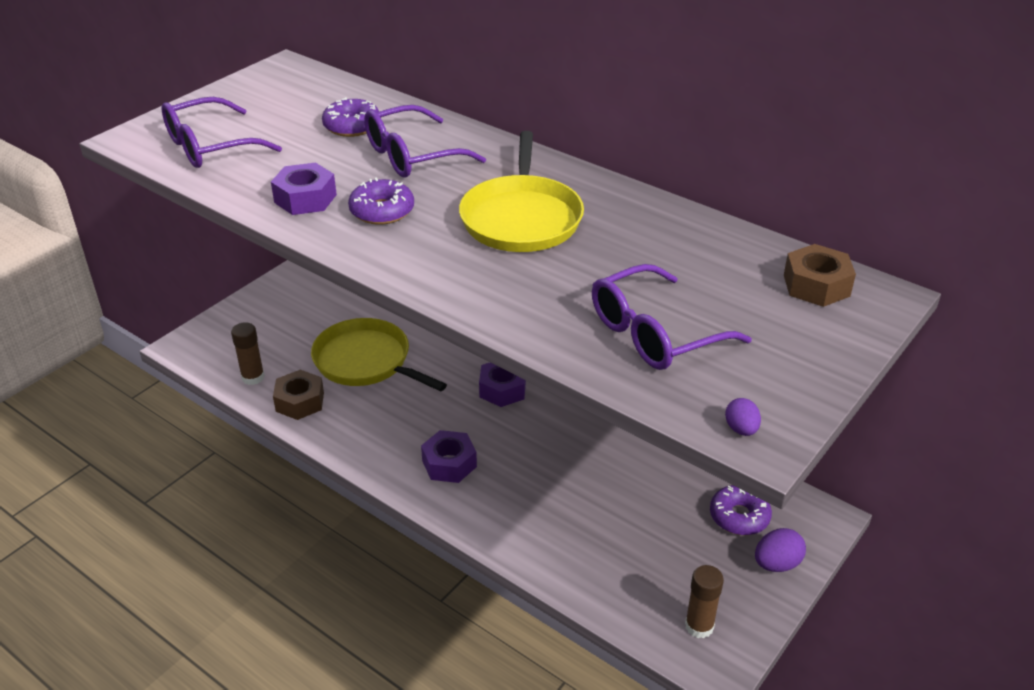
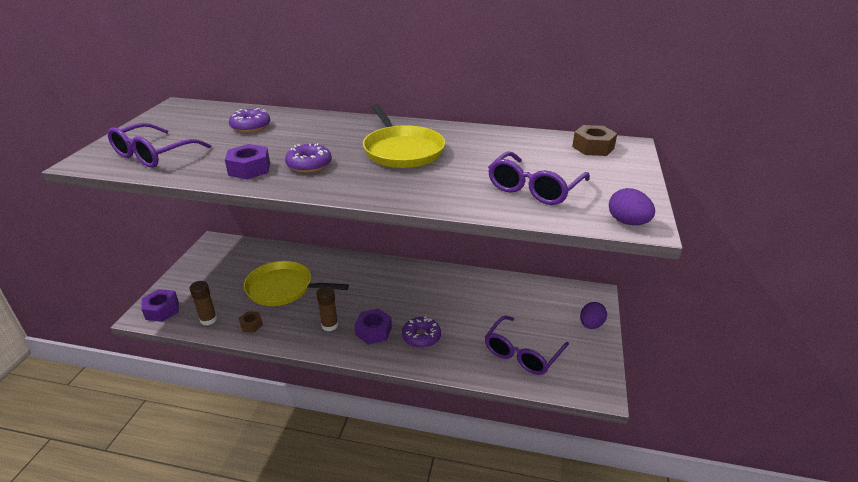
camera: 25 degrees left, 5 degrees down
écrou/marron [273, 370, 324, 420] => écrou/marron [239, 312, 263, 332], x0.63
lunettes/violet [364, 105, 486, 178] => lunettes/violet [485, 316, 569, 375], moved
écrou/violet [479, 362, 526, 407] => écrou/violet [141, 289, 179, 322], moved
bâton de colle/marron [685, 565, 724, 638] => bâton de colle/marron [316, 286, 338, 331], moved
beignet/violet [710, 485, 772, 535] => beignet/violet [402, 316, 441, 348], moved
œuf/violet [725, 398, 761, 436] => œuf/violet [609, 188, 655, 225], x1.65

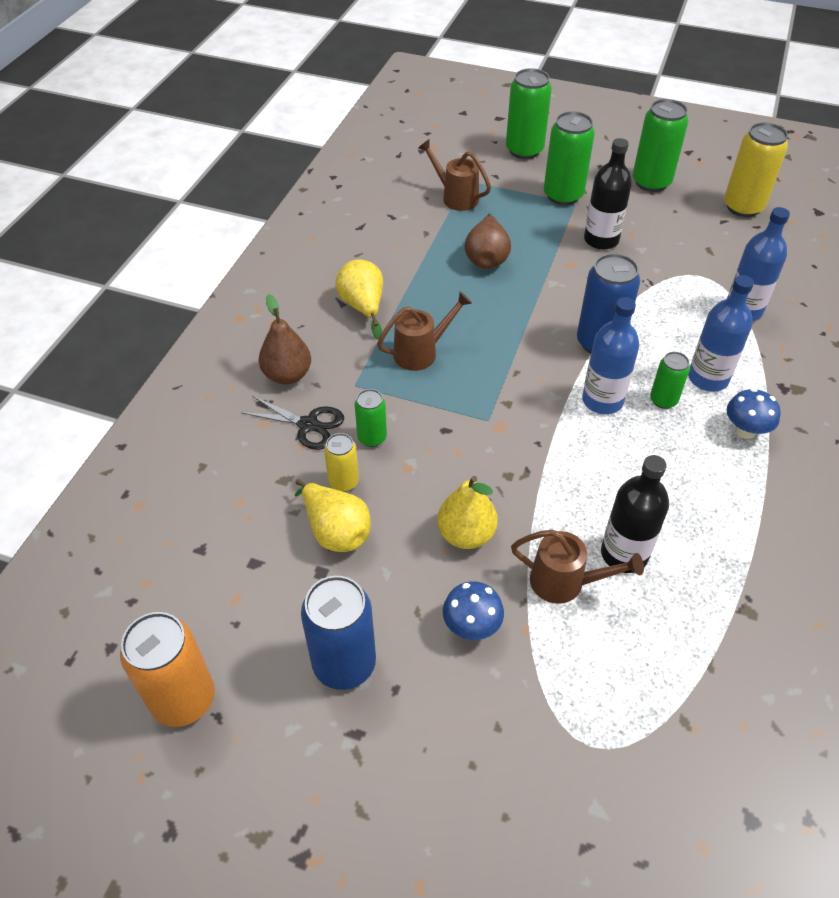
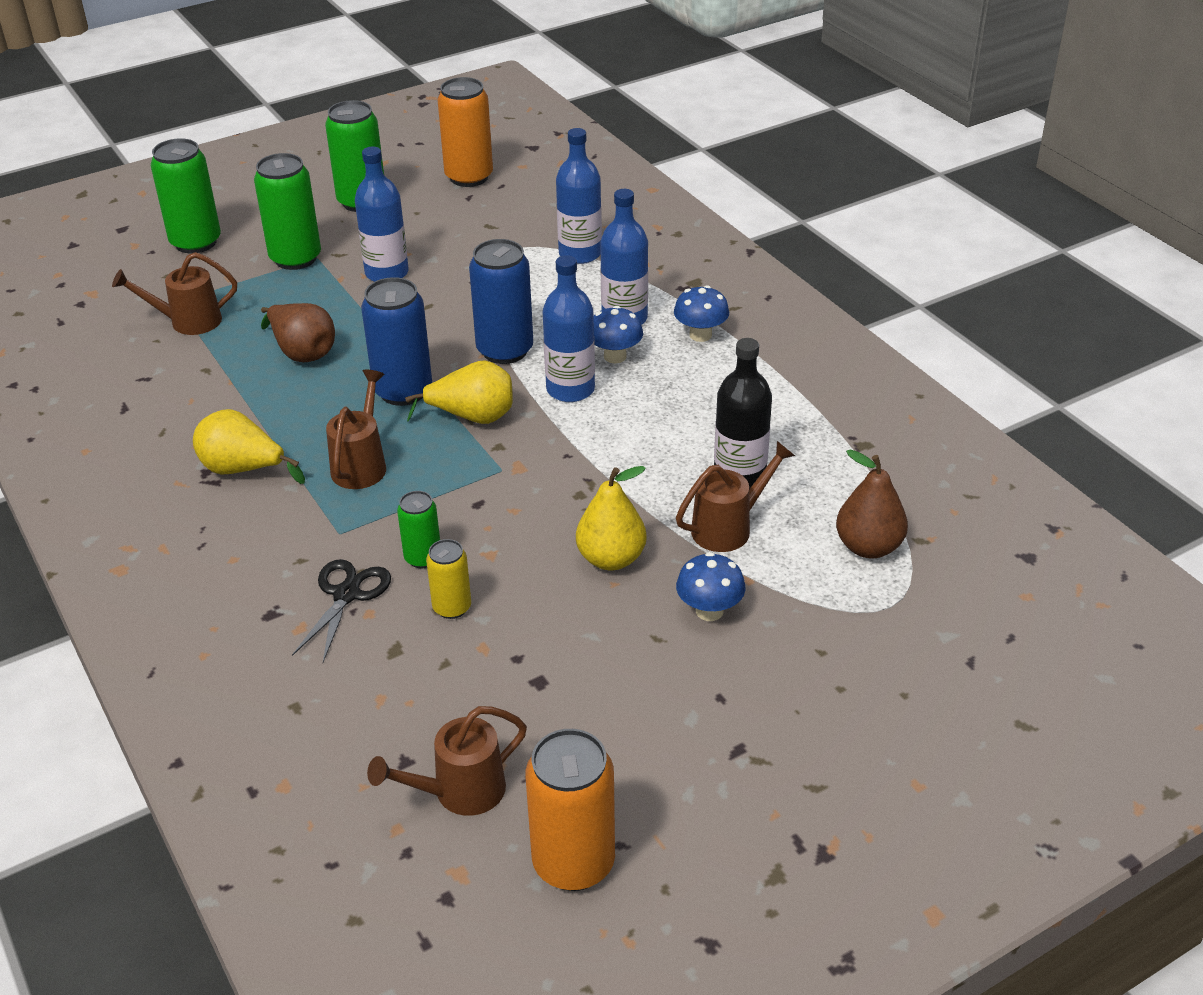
camera: 50 degrees left, 10 degrees down
ciseaux/noir [241, 396, 344, 450] => ciseaux/noir [292, 559, 391, 662], 45 degrees counterclockwise
poire/marron [259, 294, 311, 384] => poire/marron [836, 450, 908, 558], moved
poire/jaune [295, 479, 371, 552] => poire/jaune [405, 360, 513, 424], moved
canette/bleu [301, 576, 376, 690] => canette/bleu [361, 277, 432, 406], moved
bouteille/noir [584, 138, 632, 250] => bouteille/bleu [355, 147, 409, 282]
canette/vert [650, 352, 690, 409] => champignon/bleu [593, 306, 643, 363]
canette/jaune [724, 122, 788, 217] => canette/orange [437, 77, 493, 187]
nothing => arrosoir/marron [367, 706, 527, 816]

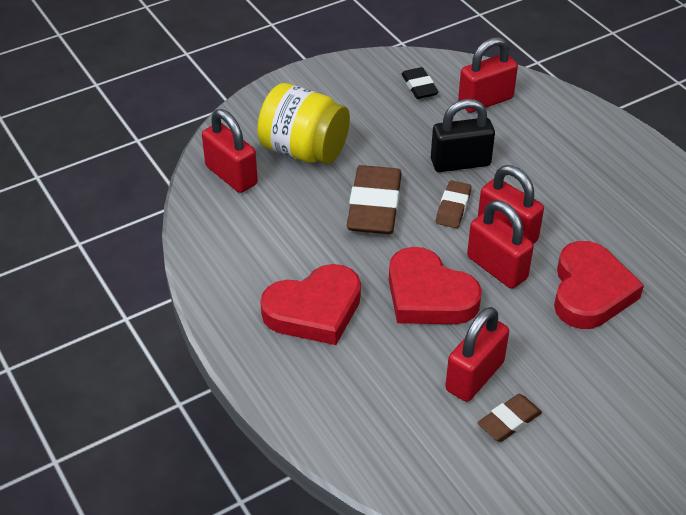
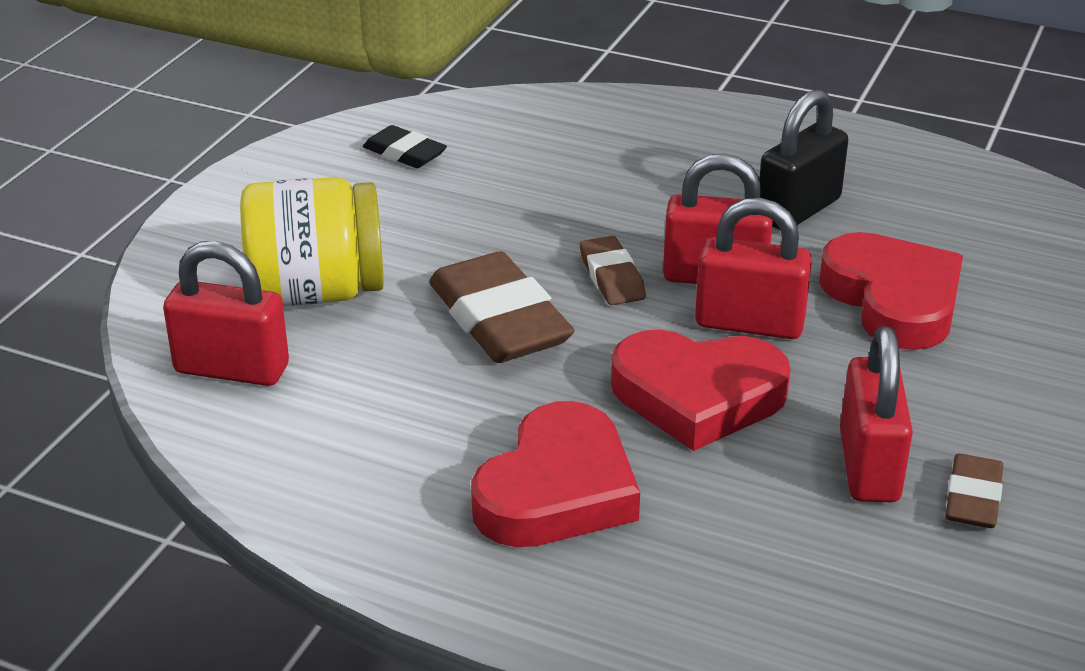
camera: 35 degrees left, 10 degrees down
cadenas/noir [431, 99, 495, 172] => cadenas/noir [759, 89, 848, 230], moved
cadenas/rouge [458, 37, 518, 113] => nothing

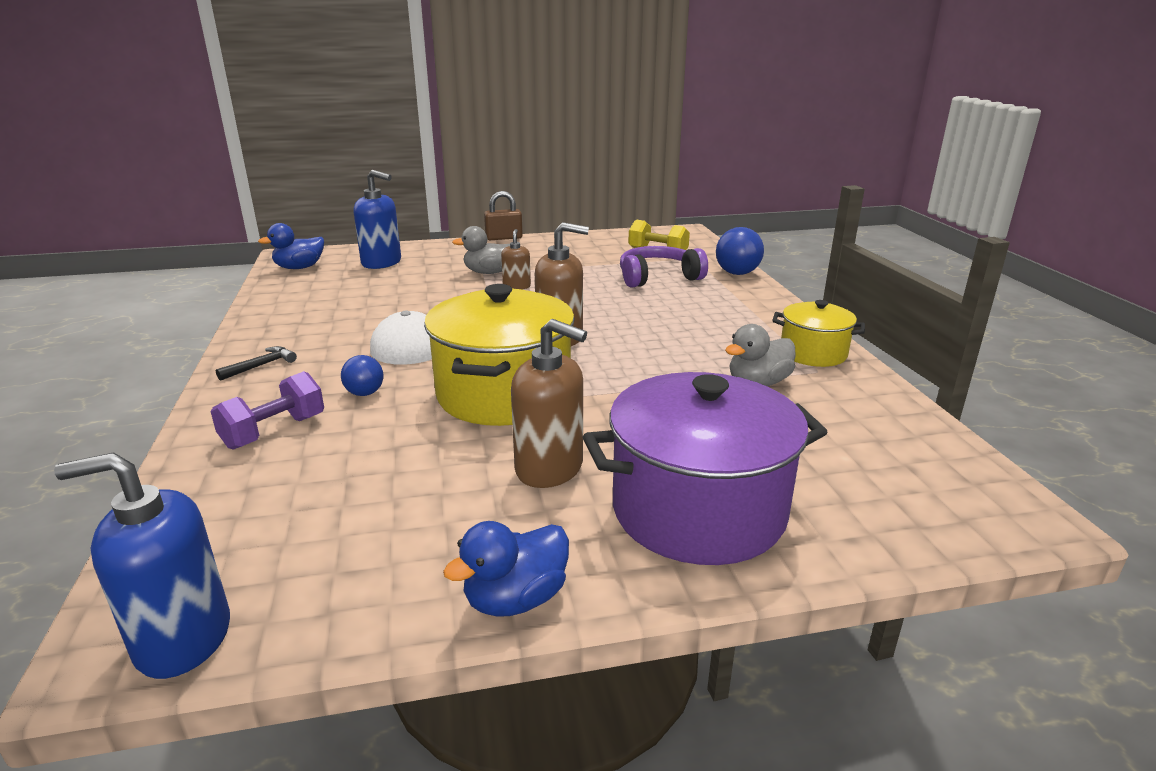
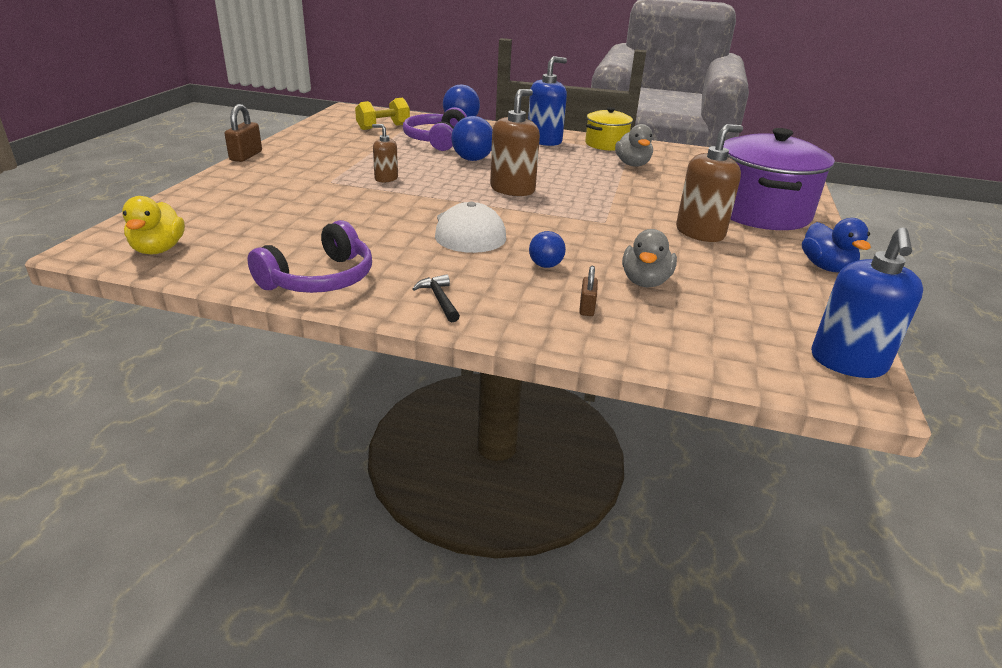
camera: 65 degrees left, 5 degrees up
haltère/violet [211, 371, 324, 450] => cadenas/marron [579, 266, 598, 316]
canard/bleu [258, 223, 324, 269] => canard/jaune [122, 196, 185, 255]
distributeur de savon/bleu [354, 170, 401, 269] => distributeur de savon/bleu [528, 56, 567, 146], moved
marmite/jaune [424, 284, 575, 426] => nothing
canard/gris [452, 226, 510, 274] => canard/gris [622, 229, 677, 287], moved
nothing => casque audio/violet [247, 220, 372, 293]
nothing => balle/bleu [451, 116, 493, 161]

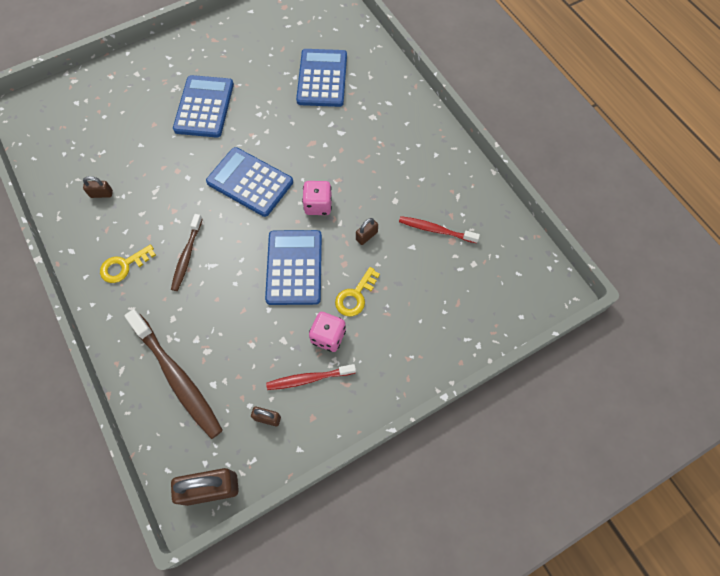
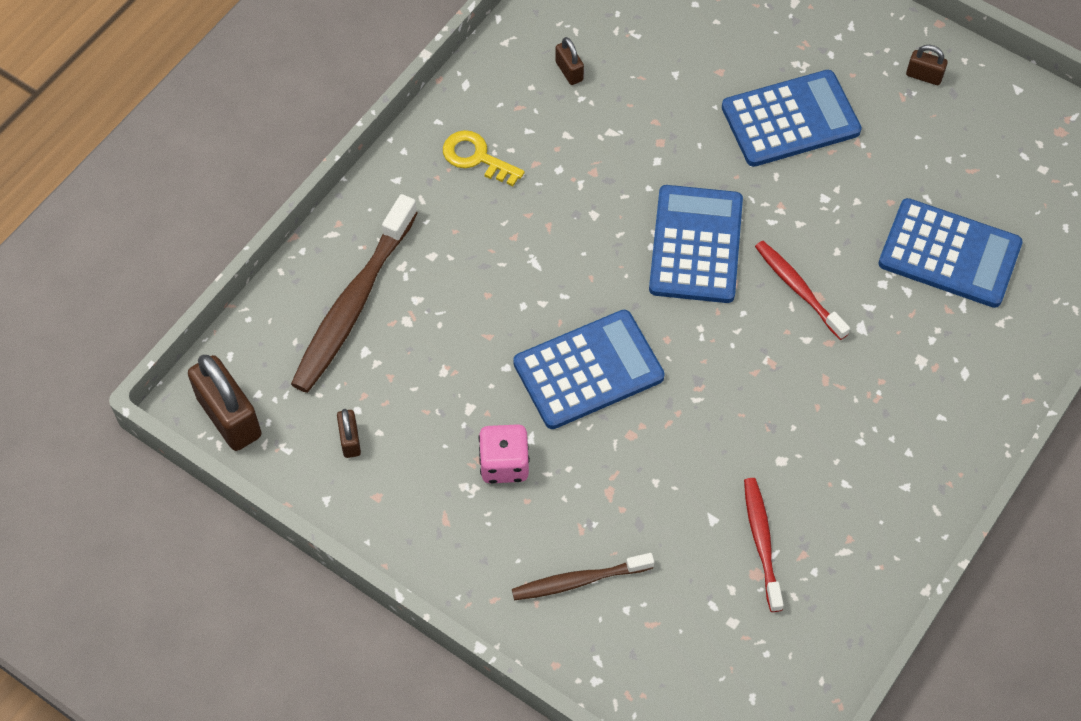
camera: 65 degrees right, 5 degrees down
brosse à dents/marron [171, 214, 203, 291] => brosse à dents/marron [512, 553, 654, 600], moved
brosse à dents/rouge [266, 364, 356, 390] => brosse à dents/rouge [755, 241, 850, 340], moved
calculatrice/bleu [296, 49, 347, 107] => calculatrice/bleu [878, 198, 1023, 308], 45 degrees clockwise
dé/rose [302, 181, 332, 215] => nothing
clé/jaune [335, 267, 380, 316] => nothing
cadenas/marron [356, 218, 378, 245] => cadenas/marron [906, 45, 948, 85], moved

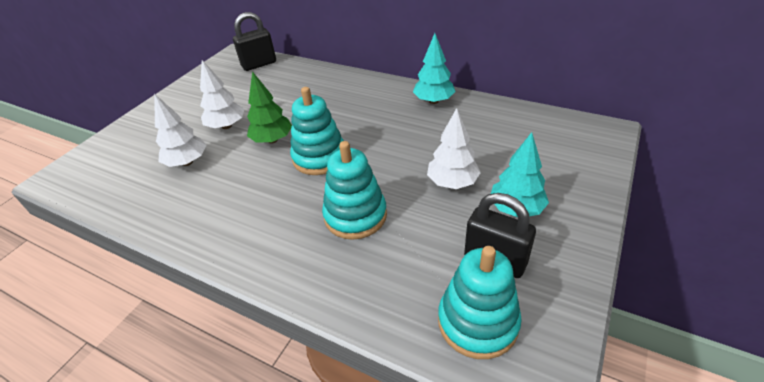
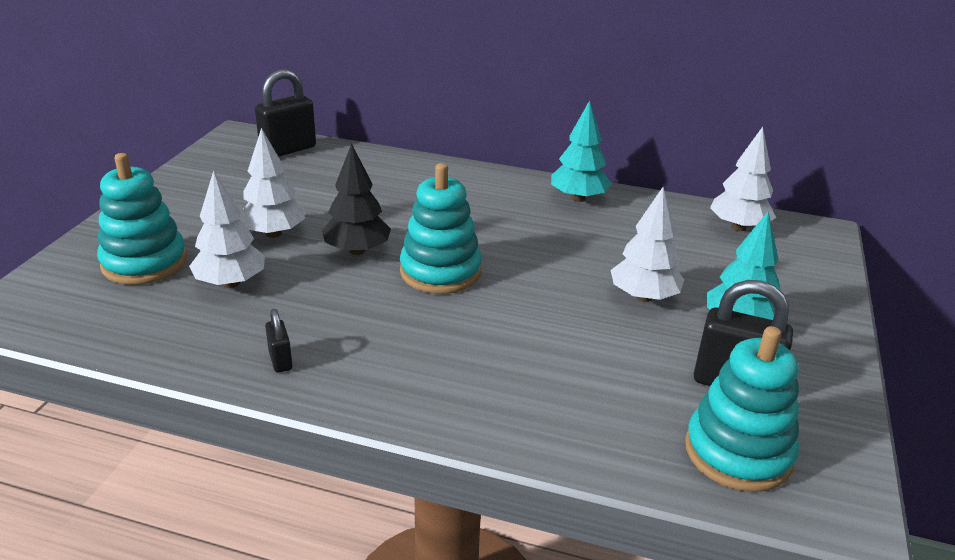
camera: 15 degrees left, 10 degrees down
arbre/vert [247, 71, 292, 144] => arbre/noir [322, 144, 391, 255]
jouet à empiler/turquoise [322, 141, 387, 240] => jouet à empiler/turquoise [97, 153, 187, 285], moved
nothing => cadenas/noir [265, 309, 293, 373]
nothing => arbre/blanc [710, 127, 776, 231]

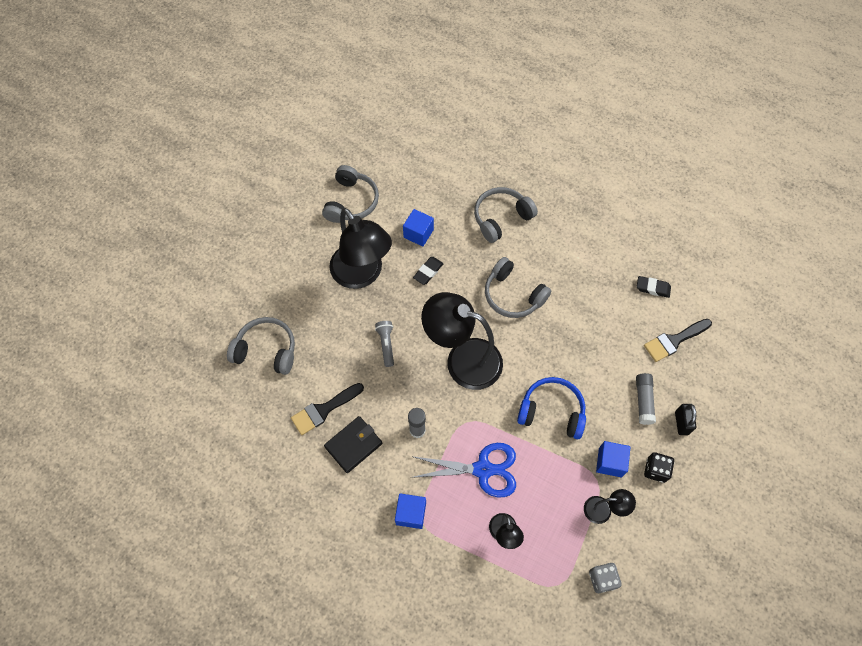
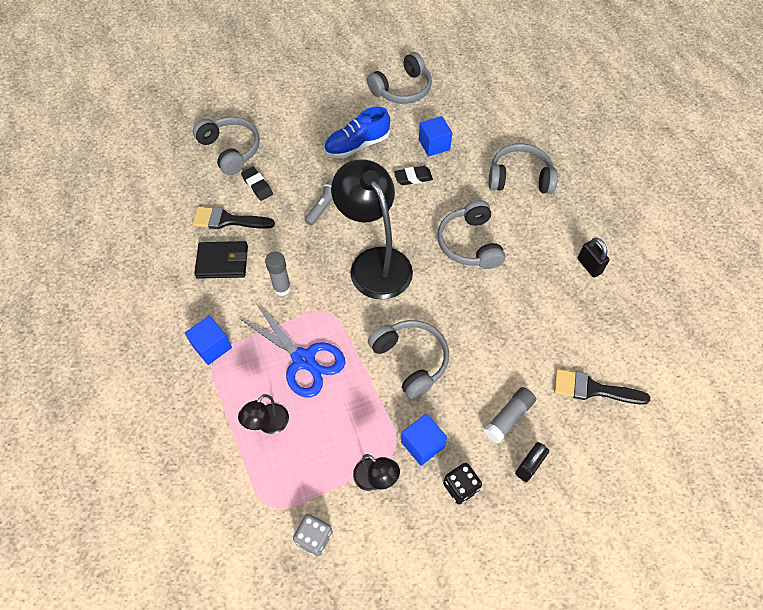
camera: 40 degrees right, 5 degrees down
lampe/noir [329, 208, 392, 289] => chaussure/bleu [324, 107, 390, 158]
casque audio/bleu [517, 377, 586, 439] => casque audio/gris [368, 320, 449, 400]
gomme/noir [637, 276, 671, 298] => gomme/noir [241, 167, 273, 201], moved
nothing => cadenas/noir [578, 237, 609, 277]

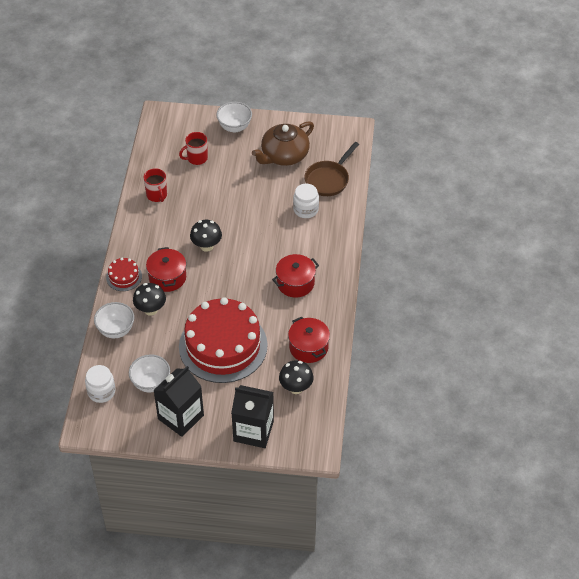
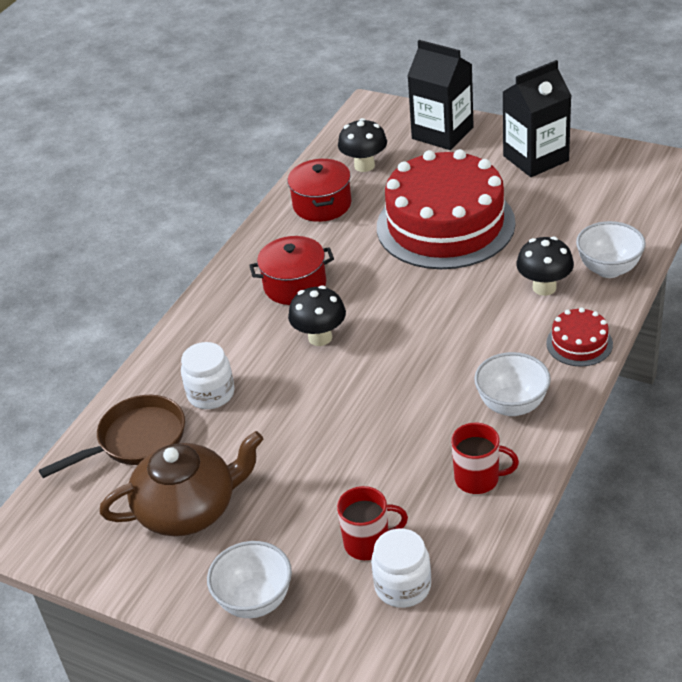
camera: 155 degrees left, 10 degrees down
bocal/blanc [85, 365, 116, 403] => bocal/blanc [371, 529, 431, 608], moved
bol/blanc [129, 355, 170, 392] => bol/blanc [474, 352, 551, 416], moved
tasse/rouge [144, 168, 167, 202] => tasse/rouge [451, 423, 519, 494], 105 degrees clockwise
marmite/rouge [146, 247, 186, 292] => nothing
champignon/noir [190, 220, 222, 252] => champignon/noir [288, 286, 346, 346], moved

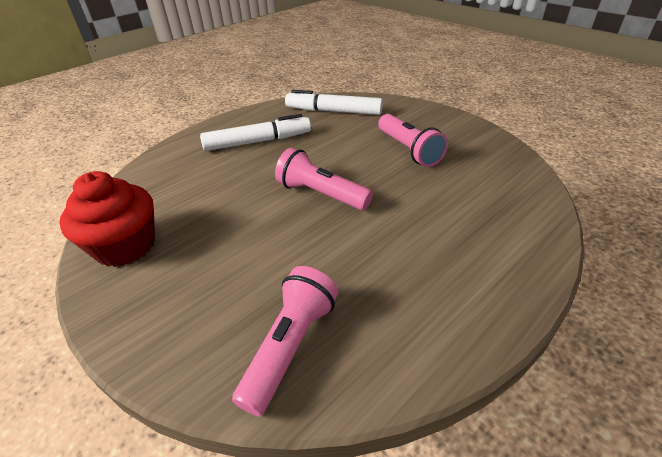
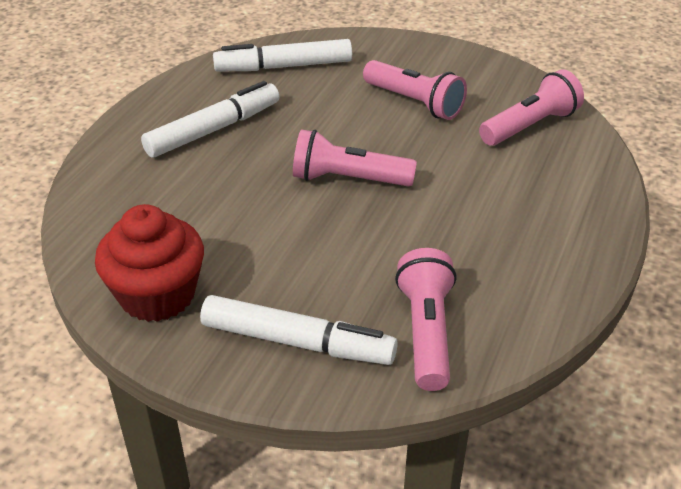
camera: 25 degrees left, 0 degrees up
nothing => feutre/blanc [200, 295, 398, 365]
nothing => lampe de poche/rose [479, 69, 584, 146]

